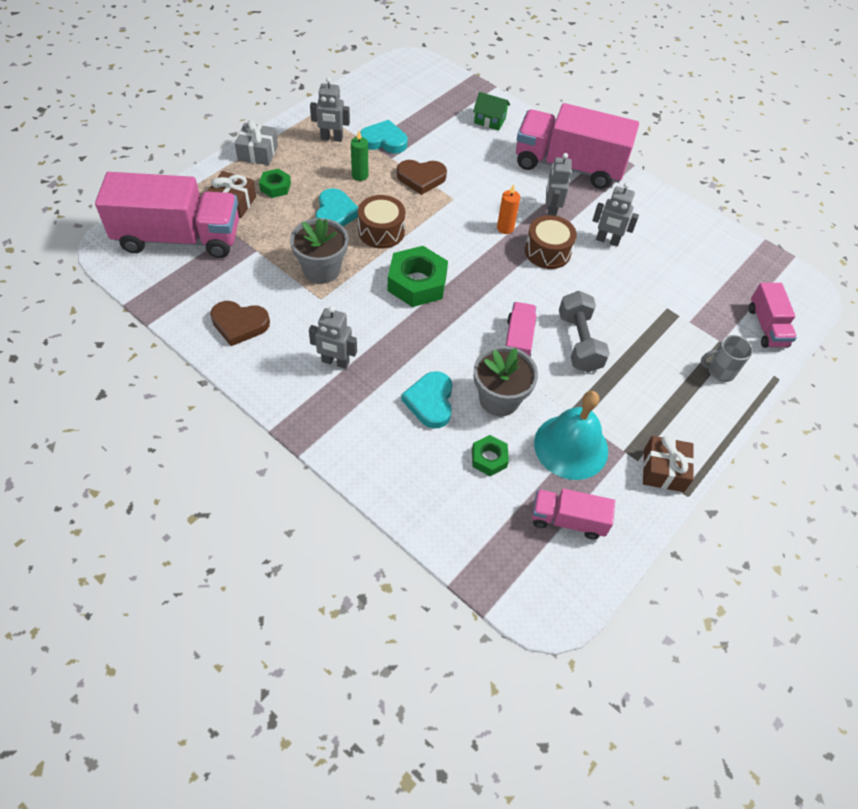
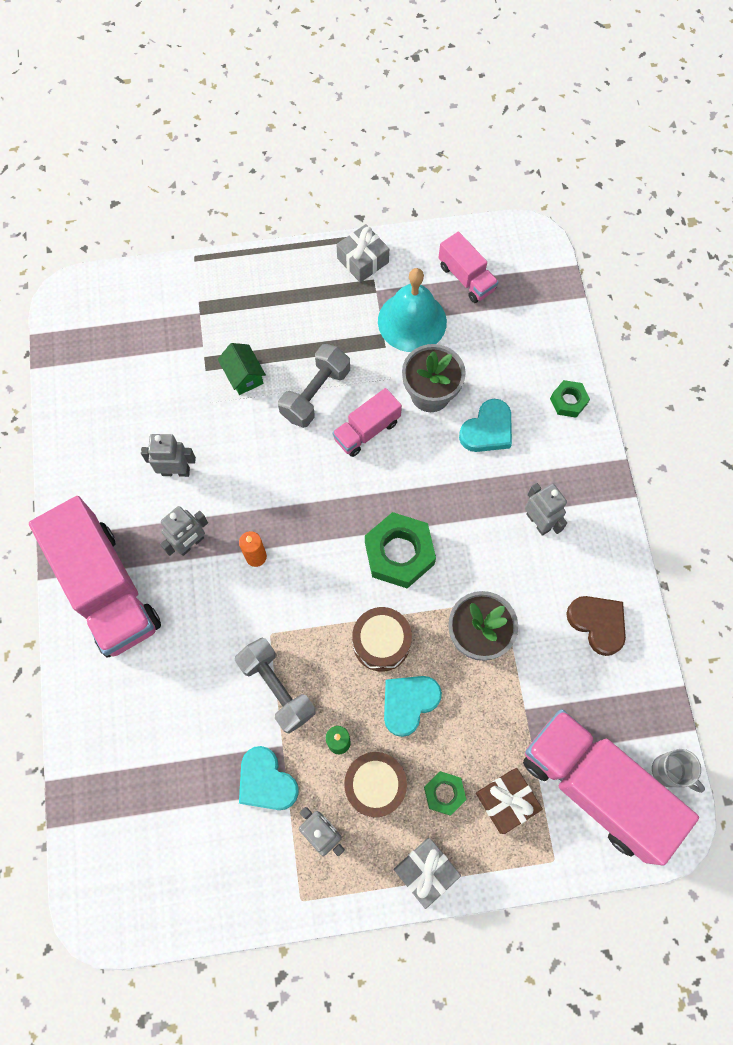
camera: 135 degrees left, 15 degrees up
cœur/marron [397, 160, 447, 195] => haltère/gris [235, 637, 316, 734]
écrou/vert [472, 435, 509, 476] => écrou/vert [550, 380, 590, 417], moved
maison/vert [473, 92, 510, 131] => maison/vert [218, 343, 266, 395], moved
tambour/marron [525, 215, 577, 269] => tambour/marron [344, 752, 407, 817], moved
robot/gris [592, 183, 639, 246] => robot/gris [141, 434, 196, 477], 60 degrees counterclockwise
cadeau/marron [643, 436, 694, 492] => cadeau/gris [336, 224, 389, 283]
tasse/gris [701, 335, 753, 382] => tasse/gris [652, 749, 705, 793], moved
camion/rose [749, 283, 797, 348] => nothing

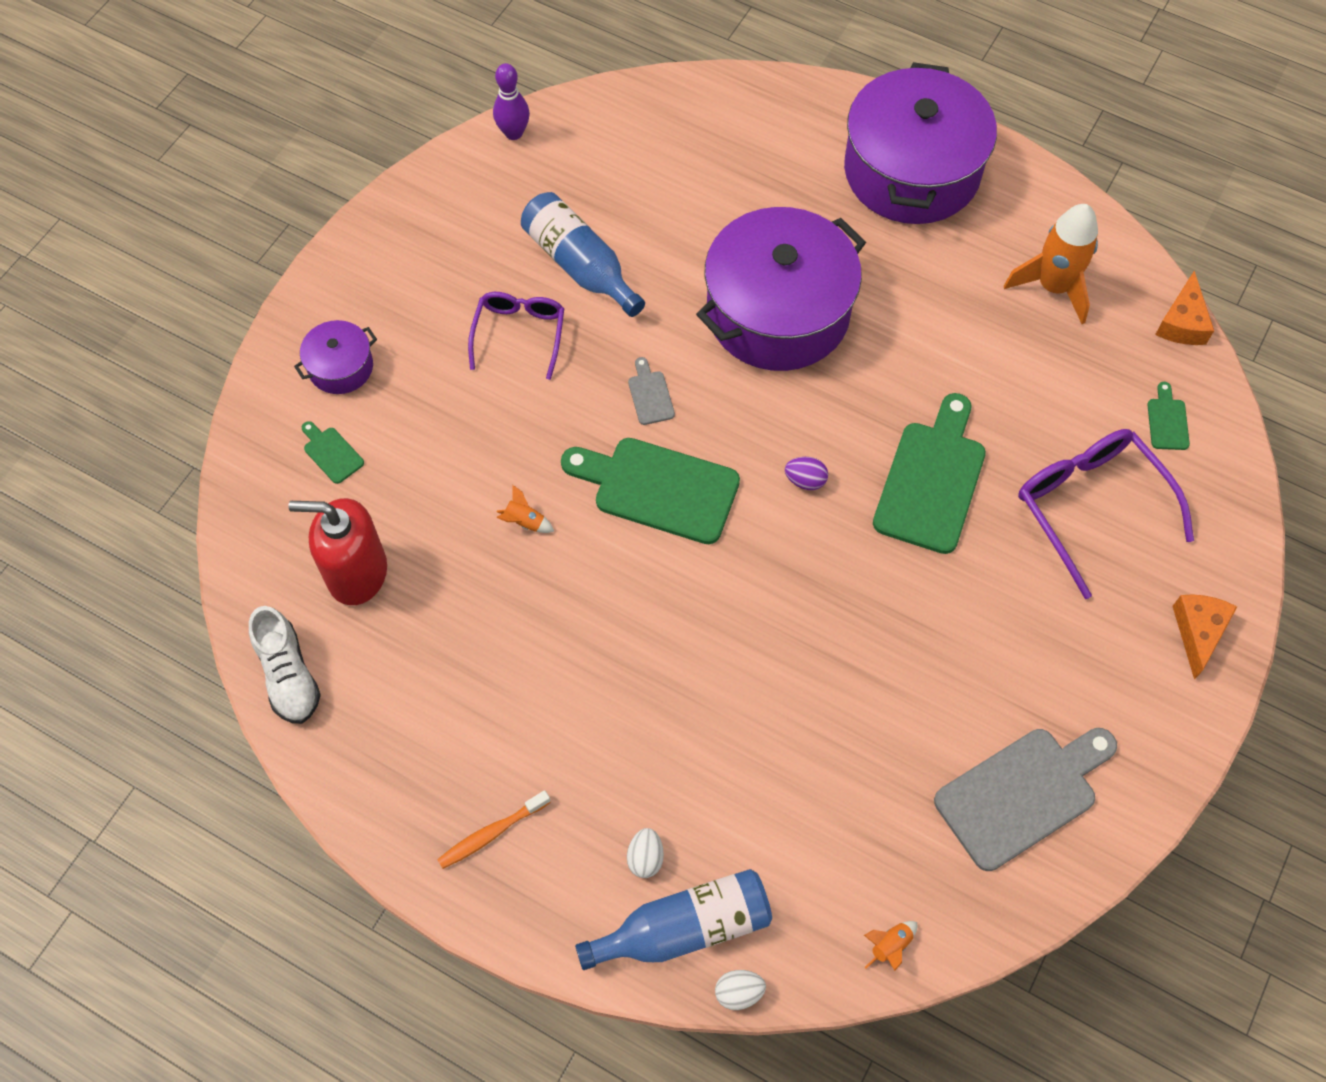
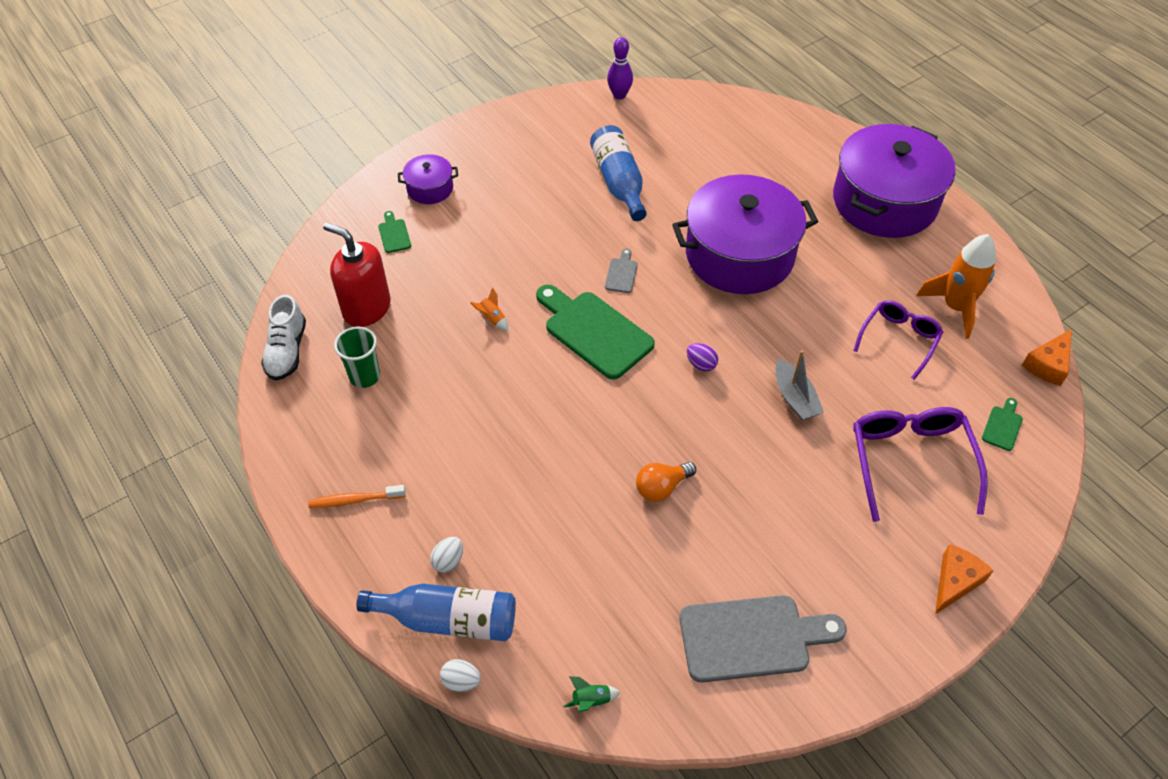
camera: 25 degrees right, 10 degrees down
lunettes/violet [468, 292, 564, 380] => lunettes/violet [853, 300, 943, 380], moved
fusée/orange [864, 921, 917, 971] => fusée/vert [563, 676, 621, 712]
planche à découper/vert [873, 393, 986, 554] => bateau/gris [776, 350, 824, 421]
nothing => gobelet/vert [334, 326, 380, 388]
nothing => ampoule/orange [636, 462, 696, 502]

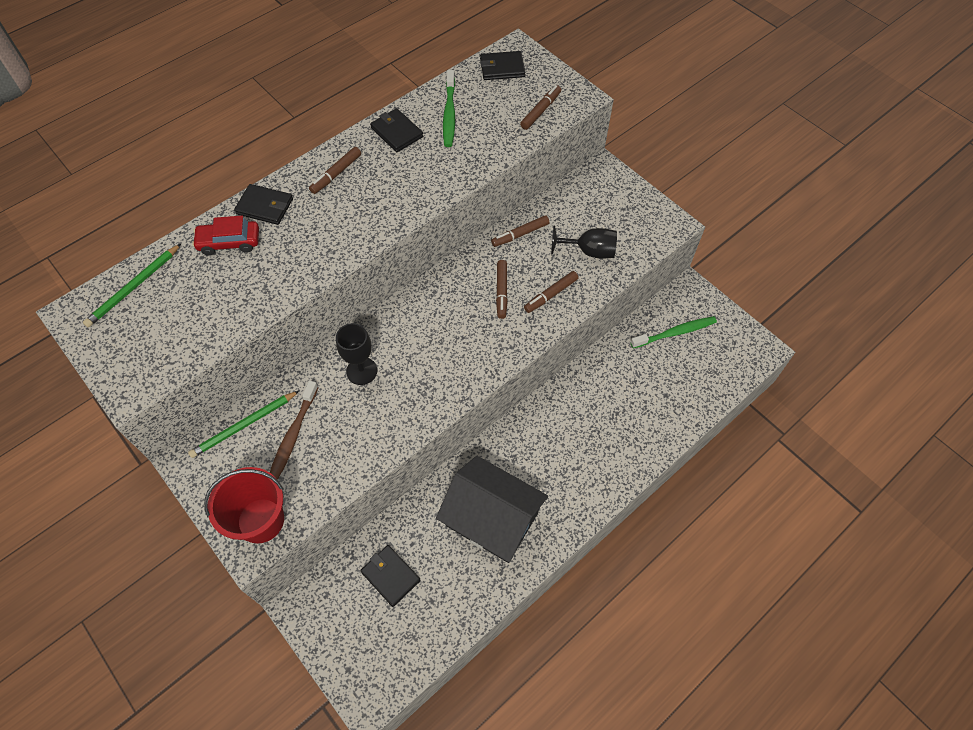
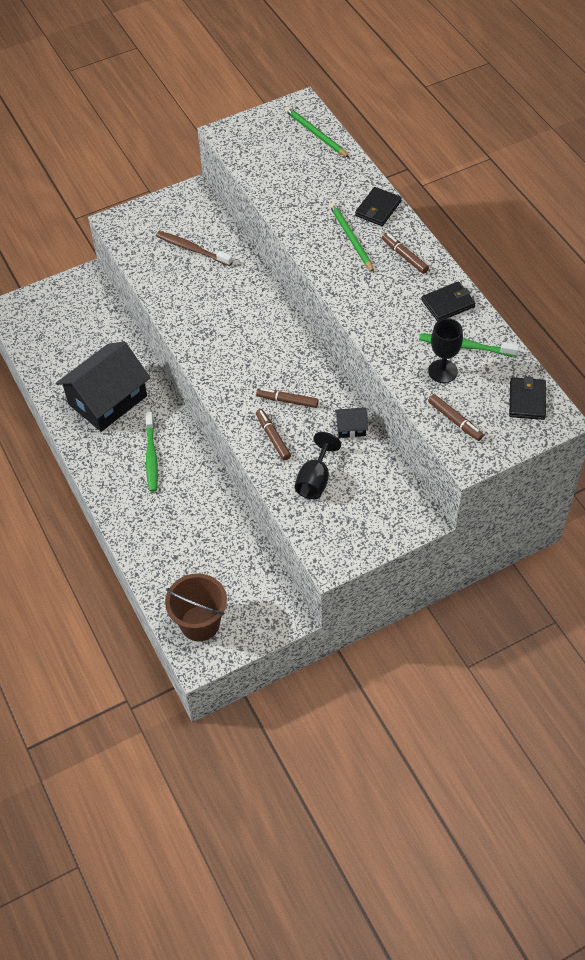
camera: 105 degrees right, 5 degrees down
crayon/vert [188, 391, 299, 458] => crayon/vert [329, 202, 374, 272], moved
voiture/rouge [192, 216, 259, 256] => nothing
seau/rouge [204, 467, 284, 544] => nothing
verre à pied/noir [336, 323, 377, 385] => verre à pied/noir [428, 319, 463, 383], moved
portefeuille/noir [360, 545, 421, 607] => nothing
feutre/marron [491, 215, 549, 247] => maison/noir [335, 407, 368, 438]
brosse à dents/vert [630, 316, 717, 348] => brosse à dents/vert [145, 412, 158, 492], moved
nothing => seau/marron [165, 573, 227, 641]

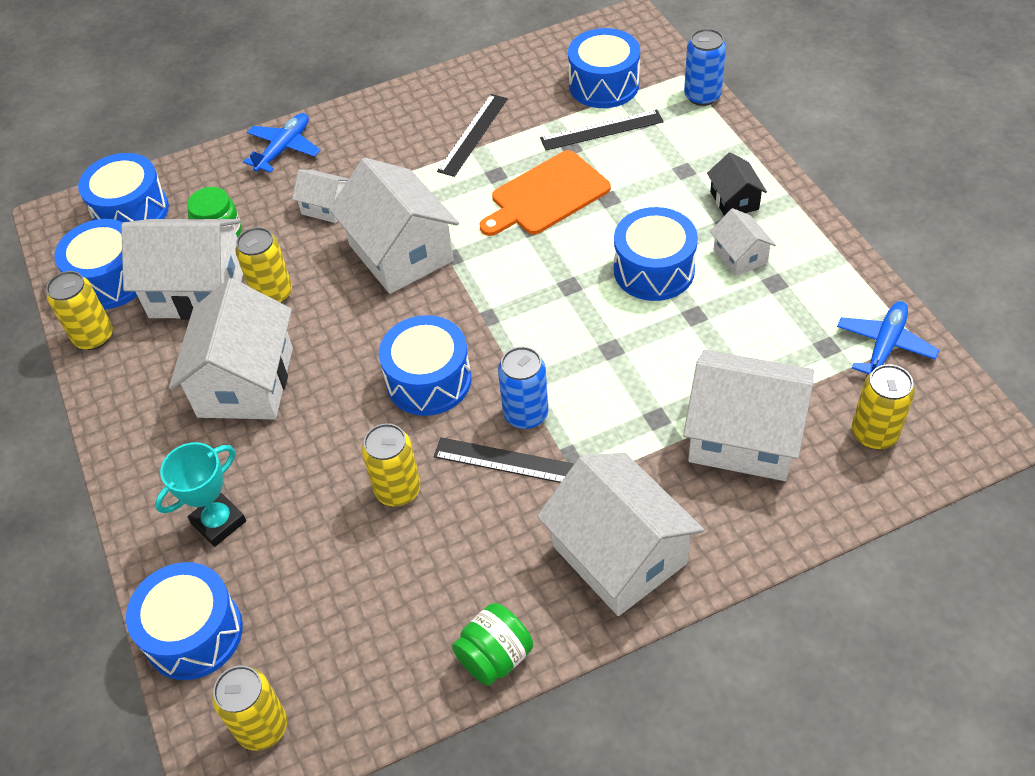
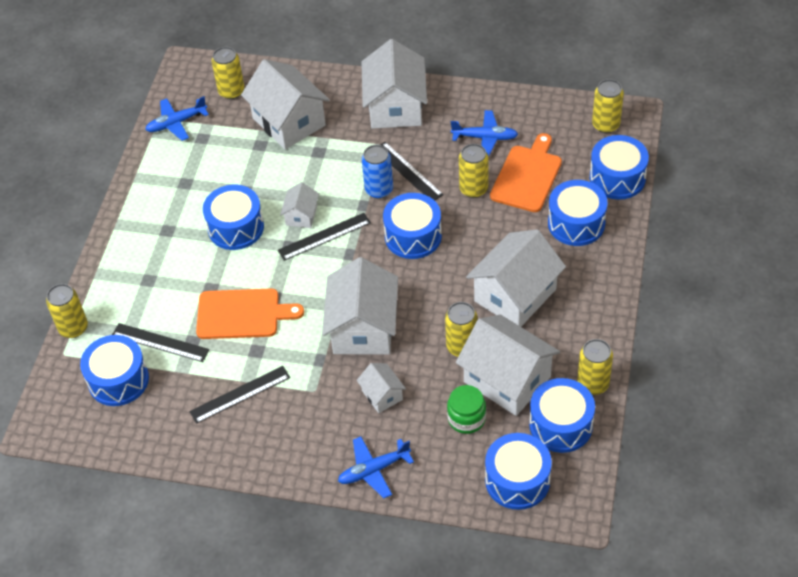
camera: 145 degrees left, 0 degrees up
trophée/turquoise [155, 442, 246, 547] => tambour/bleu [548, 180, 608, 246]
bocal/vert [452, 603, 533, 686] => nothing
canette/bleu [684, 29, 726, 106] => canette/jaune [46, 284, 88, 338]
maison/noir [707, 152, 767, 216] => nothing
maison/blanc [710, 208, 776, 276] => maison/blanc [280, 182, 319, 228], moved
nothing => règle/noir [278, 213, 371, 261]
nothing => avion/bleu [451, 110, 518, 157]
nothing => planche à découper/orange [490, 133, 562, 212]

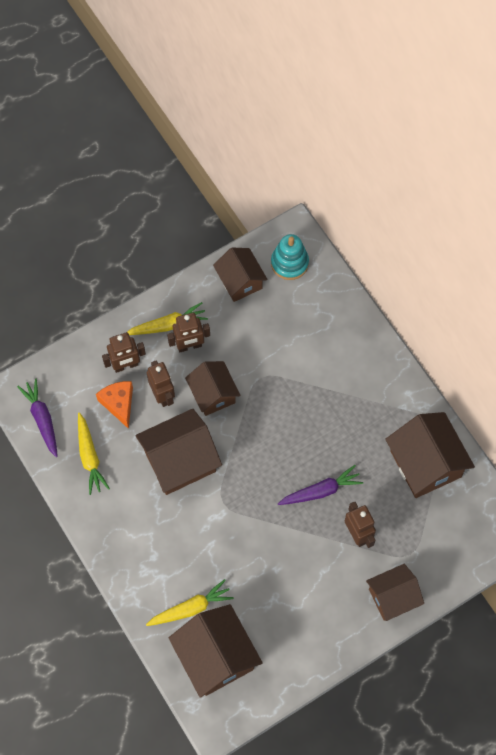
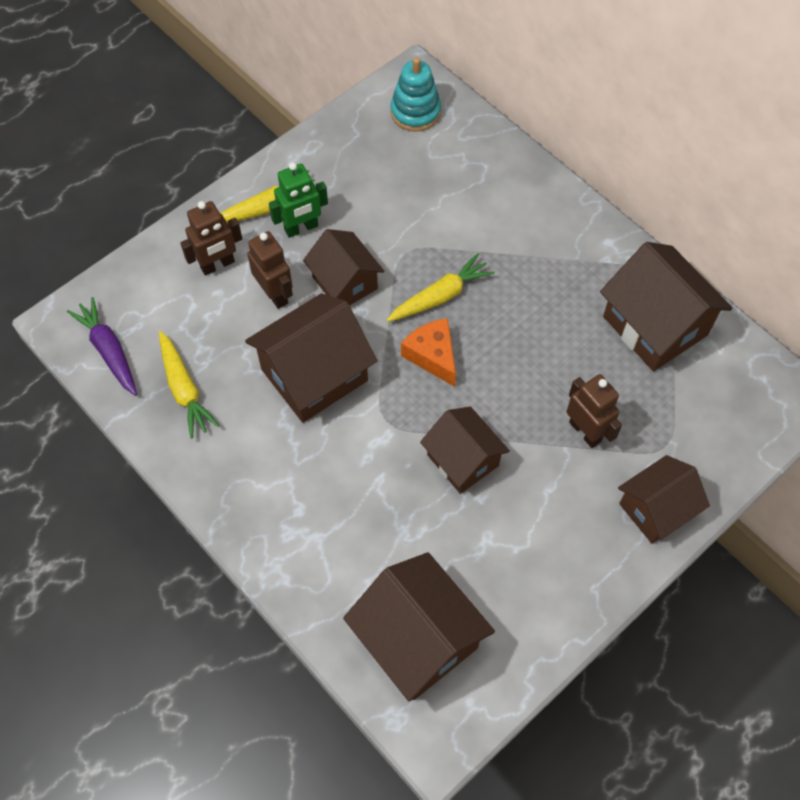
camera: 10 degrees left, 5 degrees down
fromage/orange [96, 381, 133, 429] => fromage/orange [401, 318, 456, 387], moved
carotte/jaune [146, 579, 234, 626] => carotte/jaune [387, 253, 495, 322], moved
robot/marron [167, 313, 210, 352] => robot/vert [269, 162, 328, 238]
maison/marron [213, 248, 268, 302] => maison/marron [420, 407, 510, 494], moved
carotte/violet [278, 465, 363, 505] => nothing

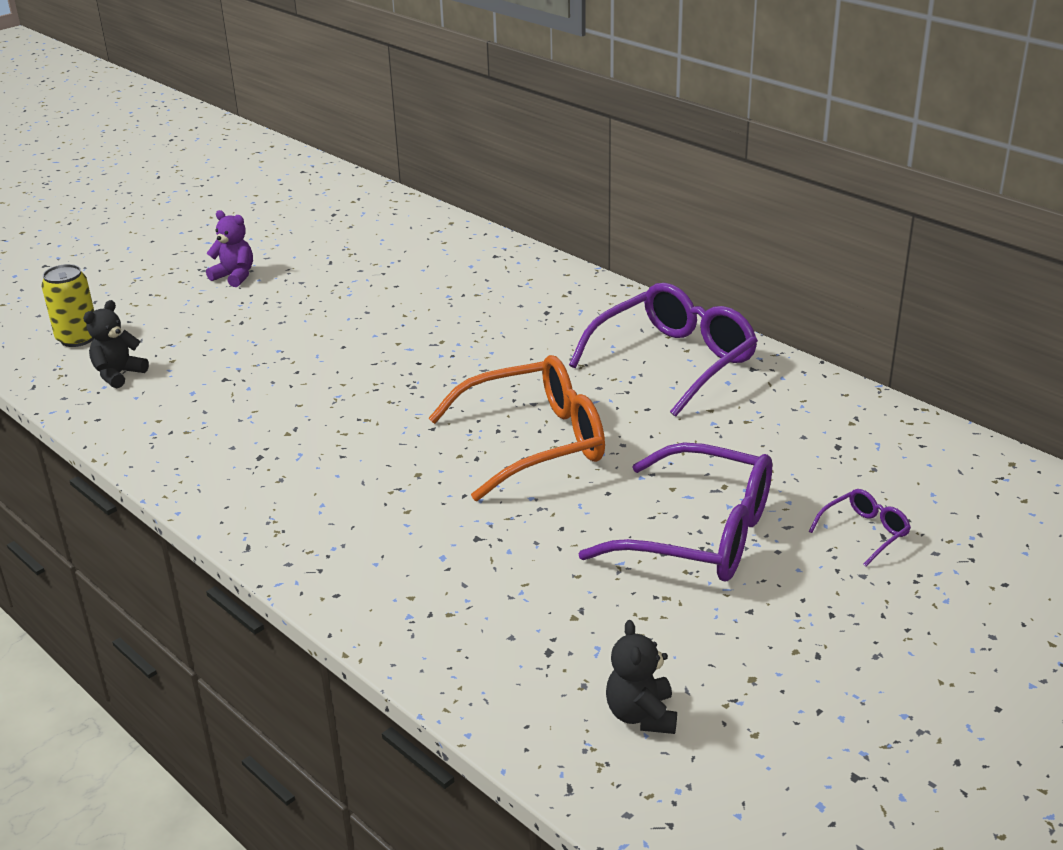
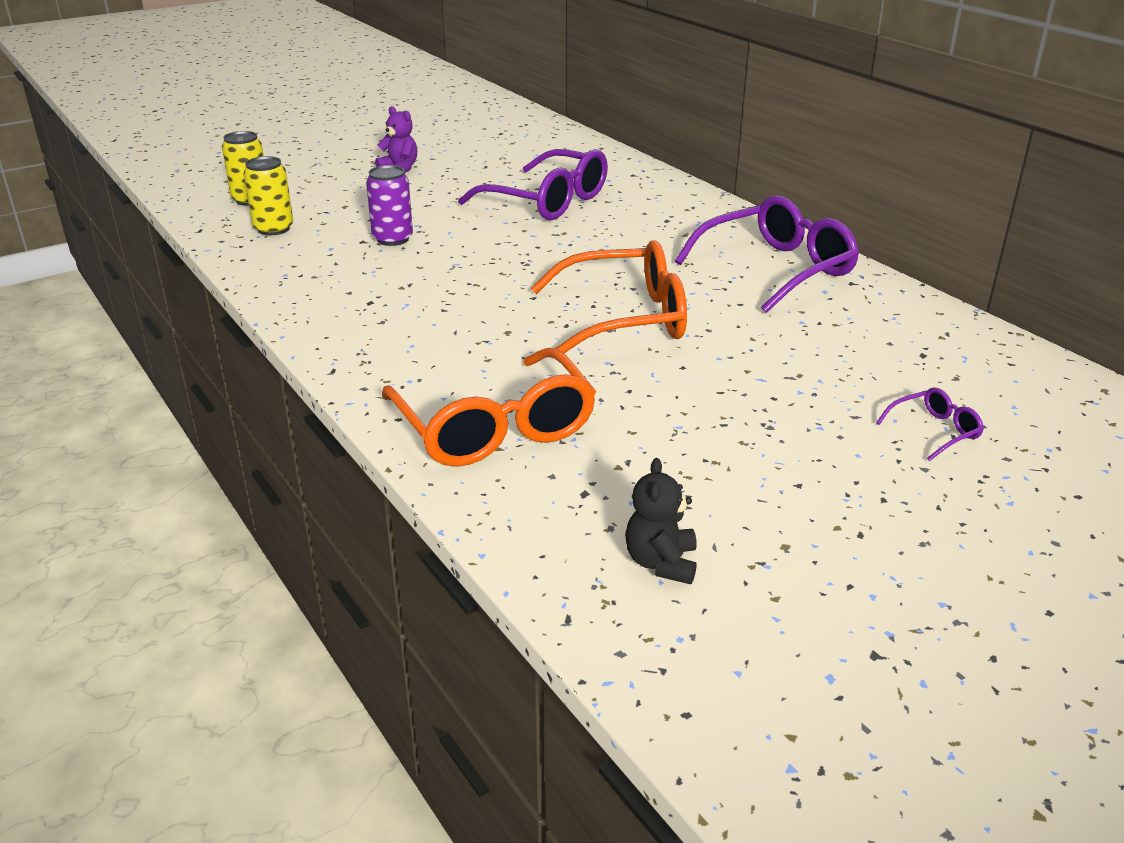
camera: 10 degrees right, 0 degrees up
ours en peluche/noir [83, 300, 149, 388] => canette/jaune [243, 156, 293, 235]
lunettes/violet [578, 442, 772, 581] => lunettes/violet [458, 149, 608, 220], moved
nothing => canette/violet [366, 165, 413, 246]
nothing => lunettes/orange [382, 348, 596, 467]

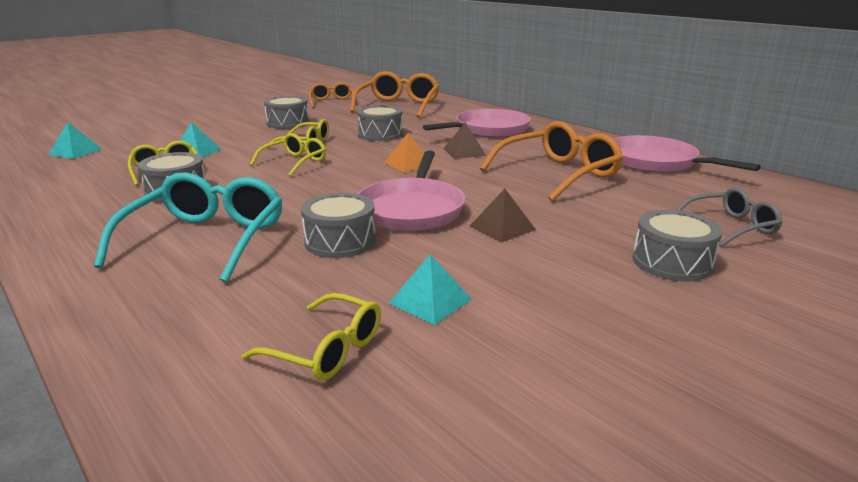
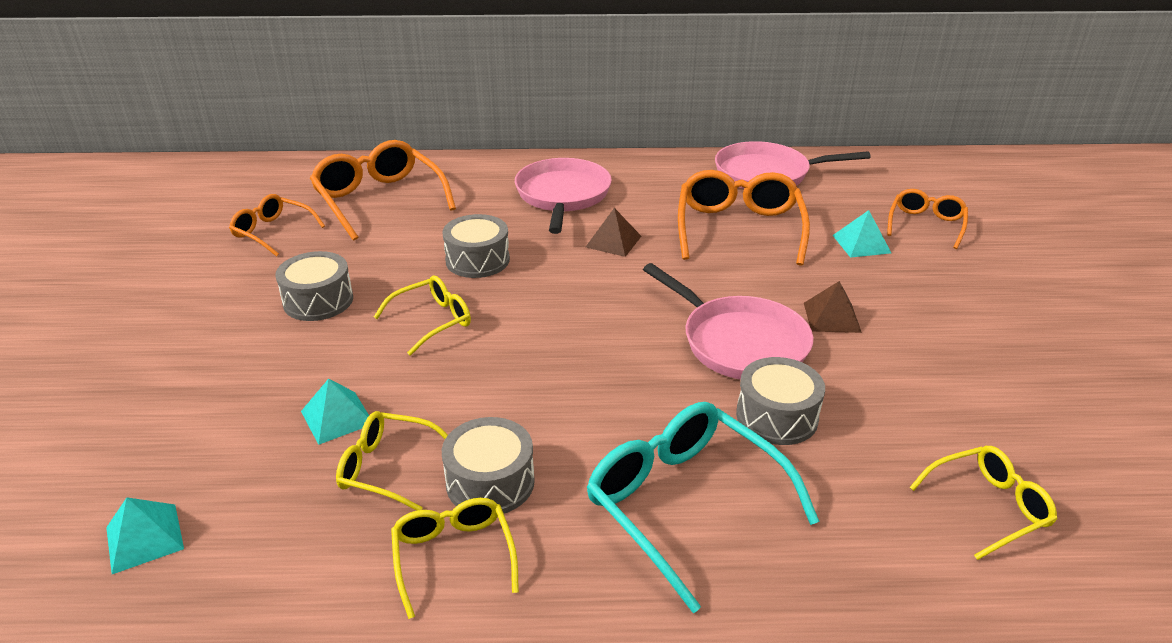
camera: 50 degrees left, 10 degrees up
lunettes/jaune [250, 133, 326, 176] => lunettes/jaune [391, 498, 519, 619], moved
pyramide/orange [384, 133, 434, 172] => nothing
pyramide/turquoise [388, 254, 472, 325] => pyramide/turquoise [833, 210, 891, 258], moved
tambour/gris [632, 210, 722, 281] => nothing
lunettes/gris [677, 187, 783, 247] => lunettes/orange [887, 189, 968, 249]

